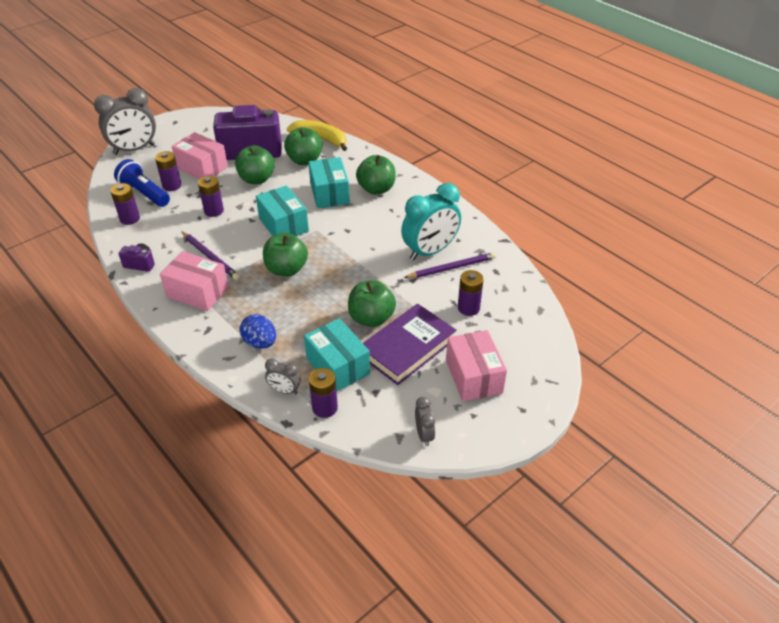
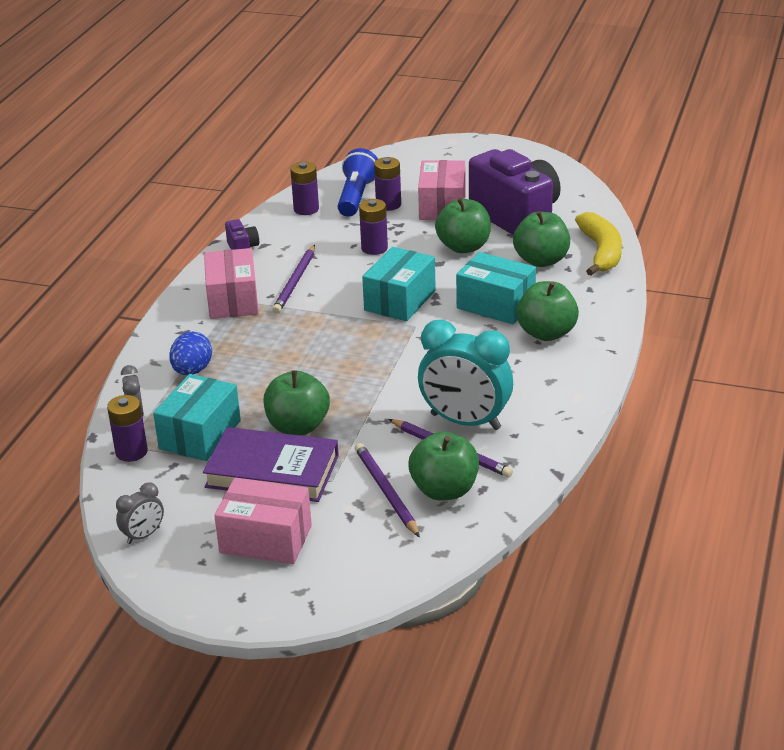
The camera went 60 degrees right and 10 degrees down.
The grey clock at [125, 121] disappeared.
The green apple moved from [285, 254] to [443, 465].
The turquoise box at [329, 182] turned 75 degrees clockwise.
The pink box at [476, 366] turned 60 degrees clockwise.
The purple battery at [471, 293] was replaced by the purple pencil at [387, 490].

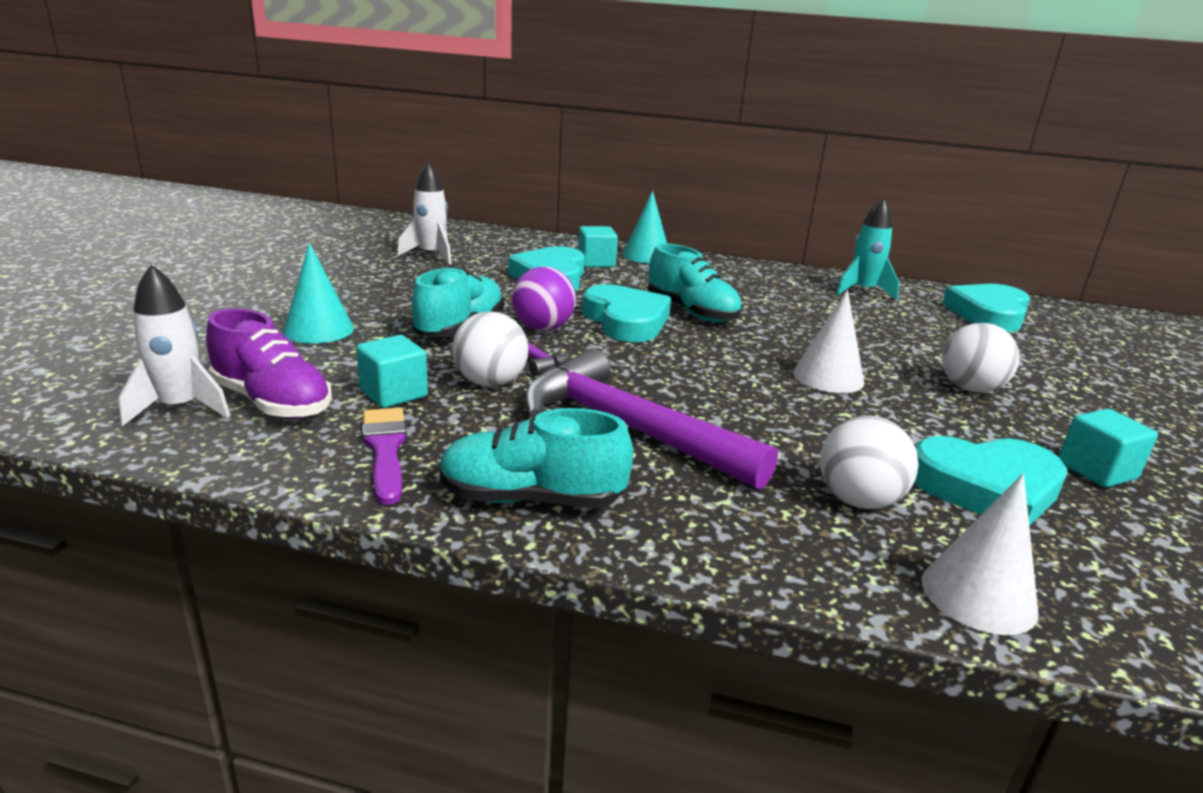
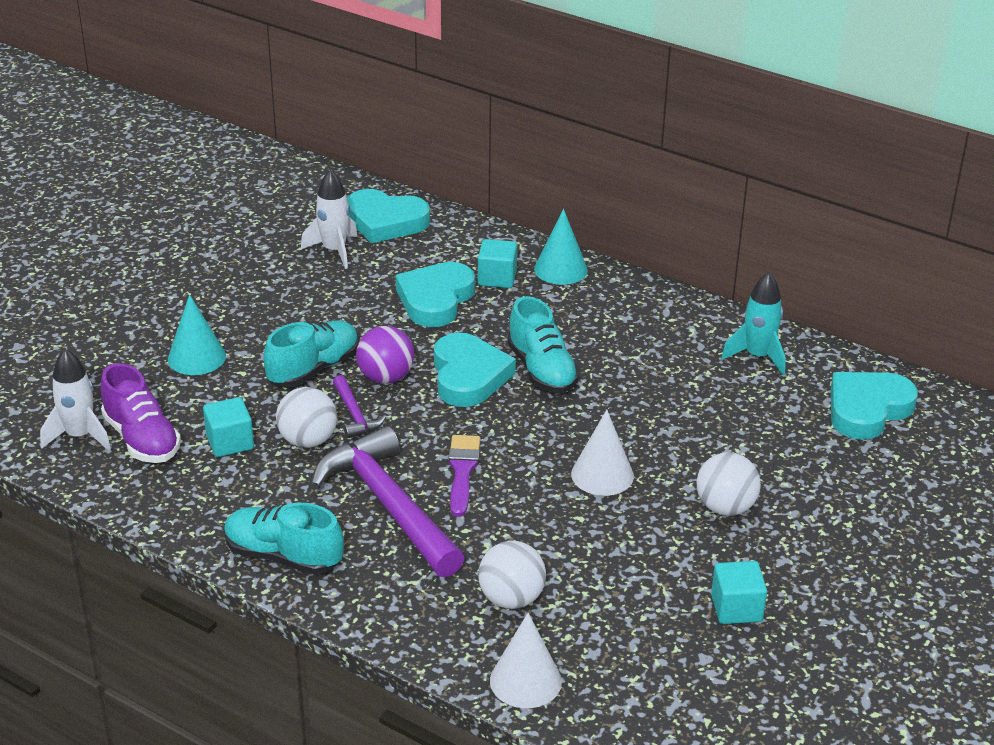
The camera went 20 degrees right and 10 degrees up.
The purple brush moved from [384, 456] to [464, 476].
The turquoise heart moved from [990, 481] to [388, 216].

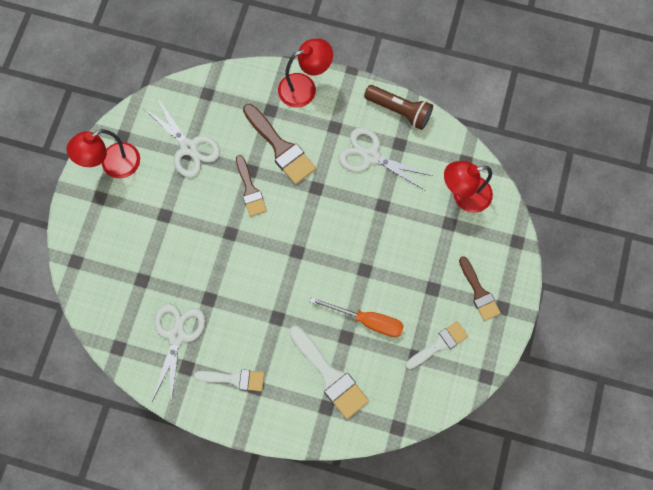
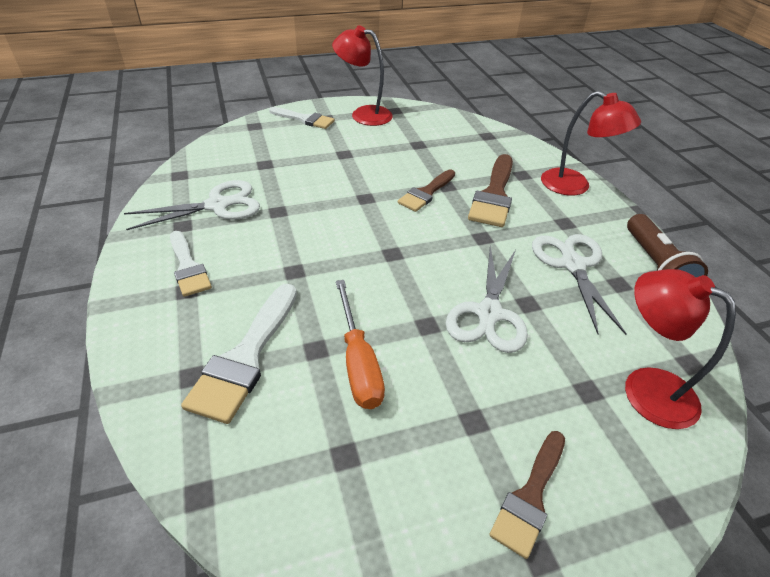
The camera went 55 degrees right and 30 degrees down.
The white scissors moved from [181, 138] to [487, 299].
The white brush moved from [437, 345] to [302, 118].

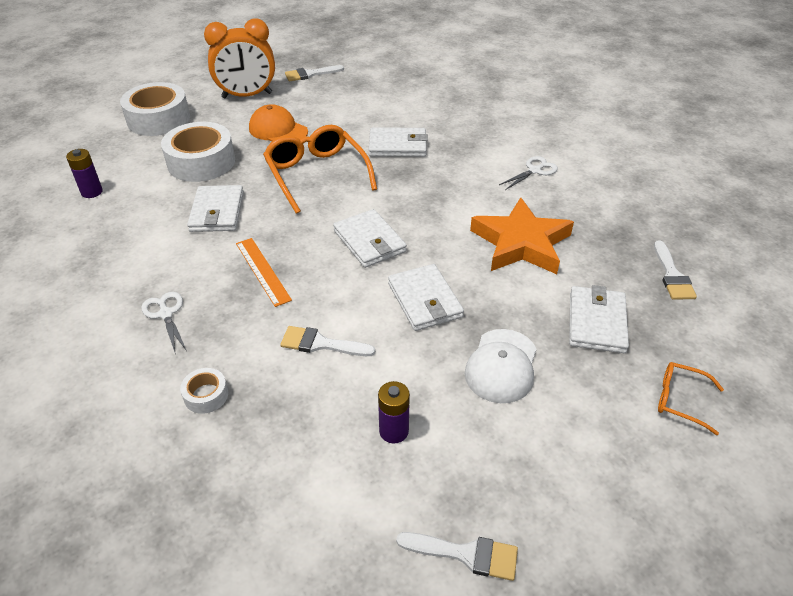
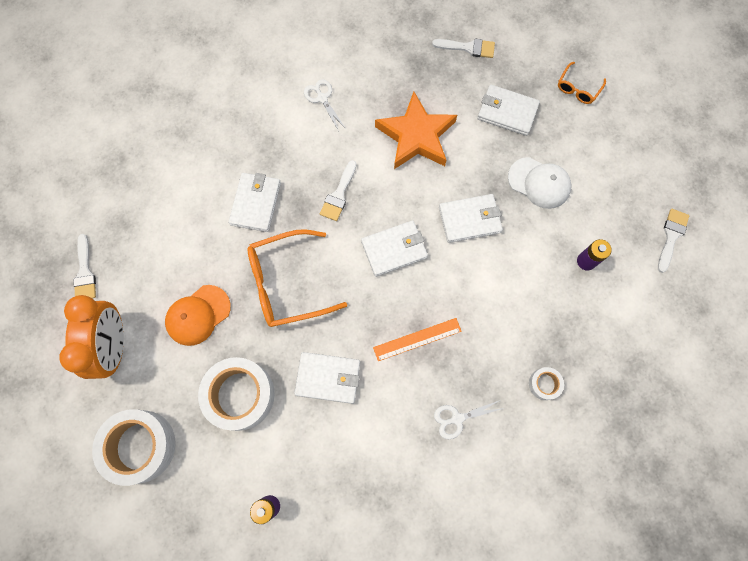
The camera went 80 degrees left and 30 degrees up.
The white brush moved from [327, 341] to [338, 190].

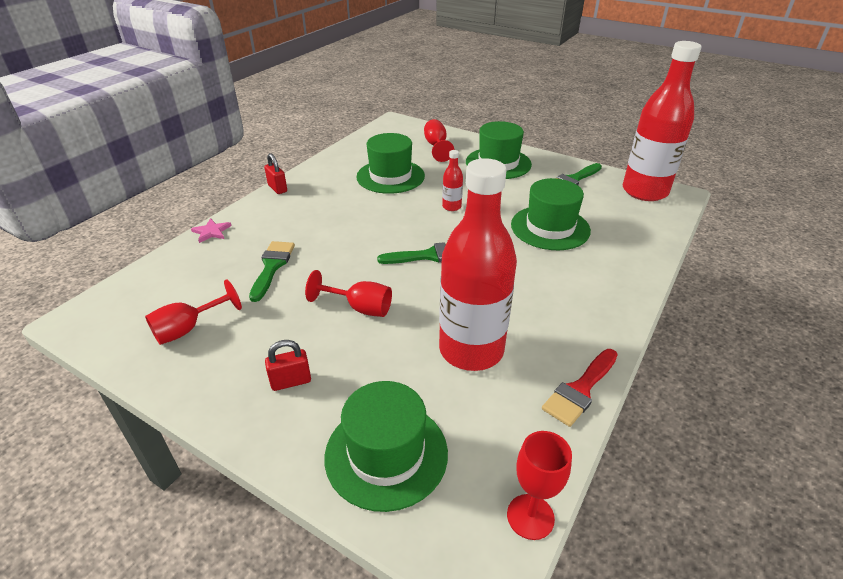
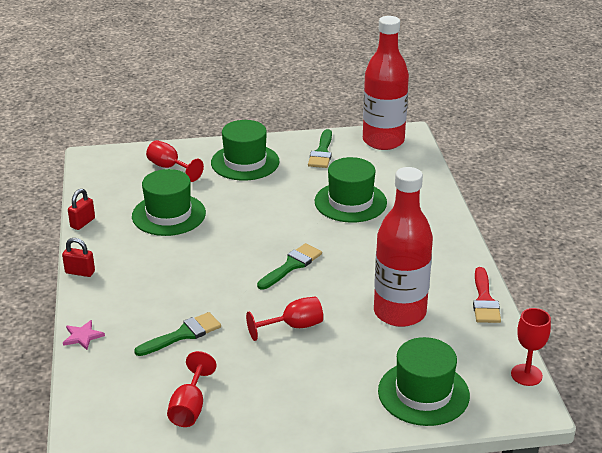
The camera went 40 degrees left and 5 degrees down.
The green brush at [272, 271] turned 90 degrees clockwise.
The red padlock moved from [288, 365] to [81, 209].
The red bottle at [452, 180] disappeared.

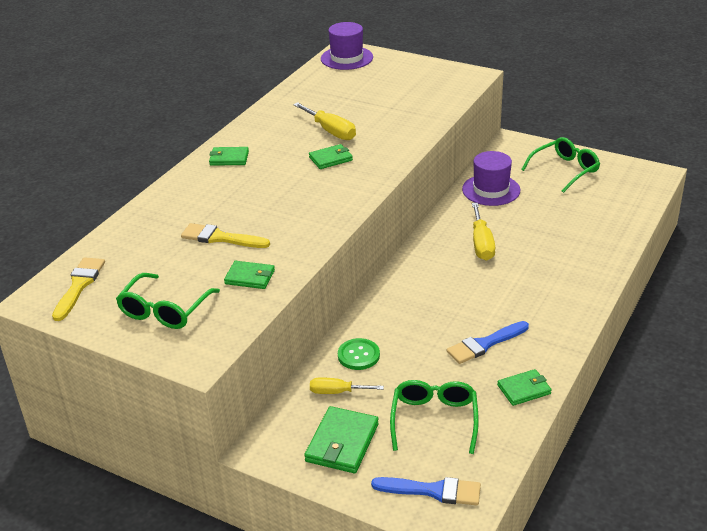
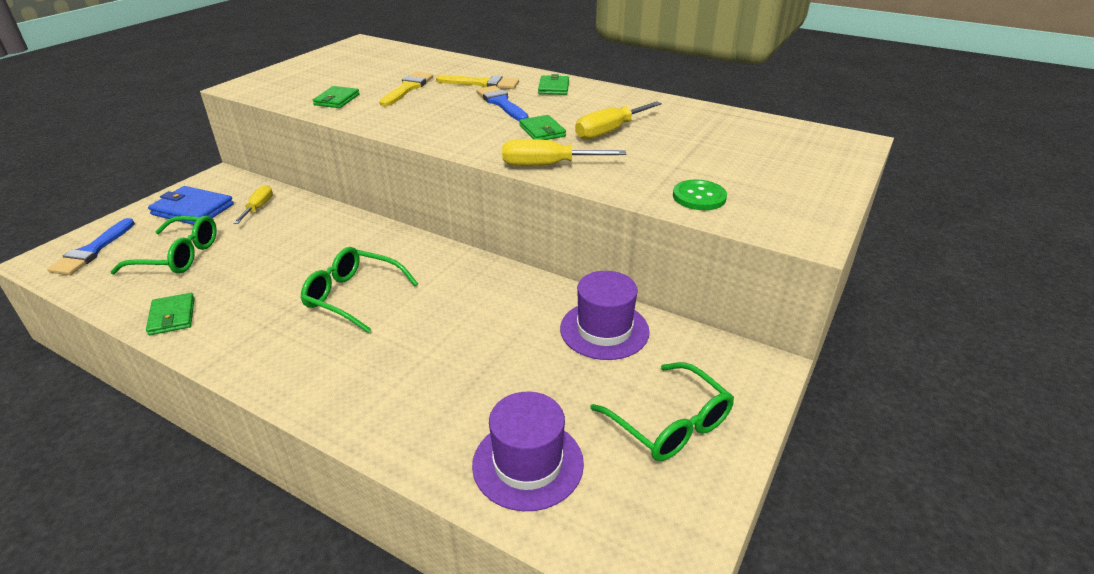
The camera went 90 degrees right and 0 degrees up.
The yellow brush moved from [78, 289] to [477, 82].
The green glasses moved from [168, 301] to [359, 290].
The green wallet at [341, 439] became the blue wallet at [191, 205].
The purple hat moved from [347, 46] to [528, 451].
The green button moved from [359, 354] to [700, 195].
The blue brush moved from [487, 342] to [502, 103].
The yellow screwdriver moved from [483, 231] to [564, 152].

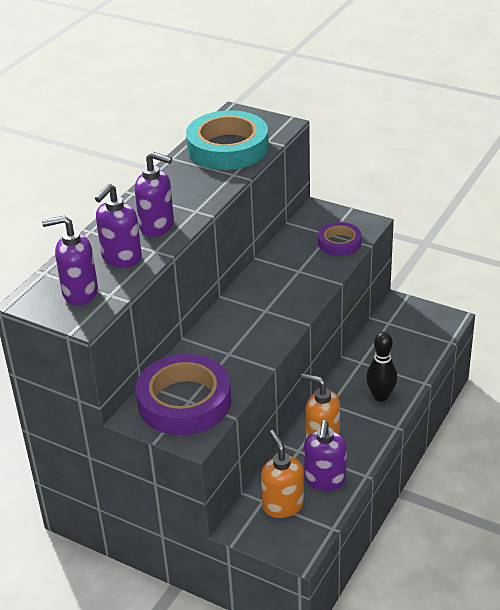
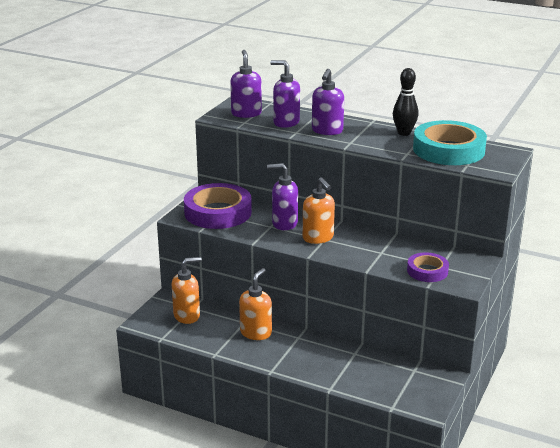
The camera went 85 degrees right and 10 degrees down.
The purple soap dispenser moved from [325, 455] to [282, 196].
The black bowling pin moved from [381, 367] to [405, 102].
The orange soap dispenser at [319, 210] appeared.

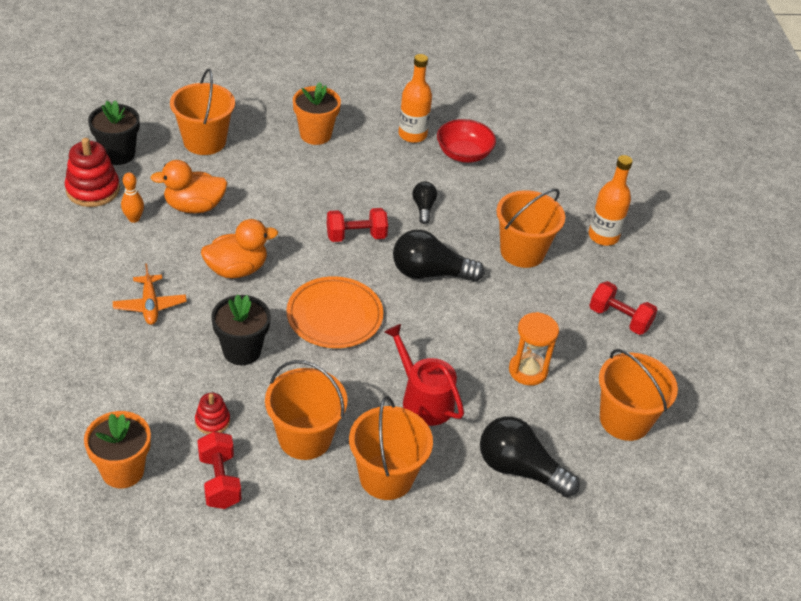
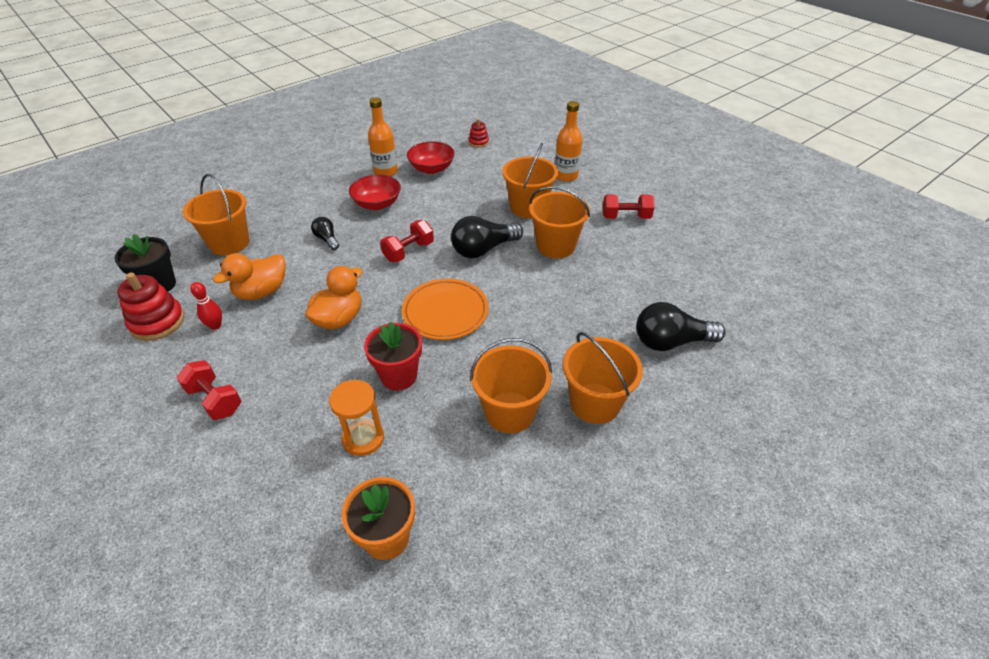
The camera went 30 degrees left and 0 degrees up.
The orange plane at [150, 294] disappeared.
The orange bowling pin at [132, 198] became the red bowling pin at [206, 306].
The red stacking toy moved from [212, 414] to [479, 133].
The red dumbbell moved from [219, 470] to [209, 390].
The black flower pot at [241, 329] became the red flower pot at [393, 356].
The orange flower pot at [317, 113] disappeared.
The red watering can at [424, 375] disappeared.
The black light bulb moved from [424, 203] to [325, 233].
The orange hourglass moved from [534, 349] to [356, 418].
The orange bucket moved from [638, 395] to [559, 222].
The red bowl at [375, 192] appeared.

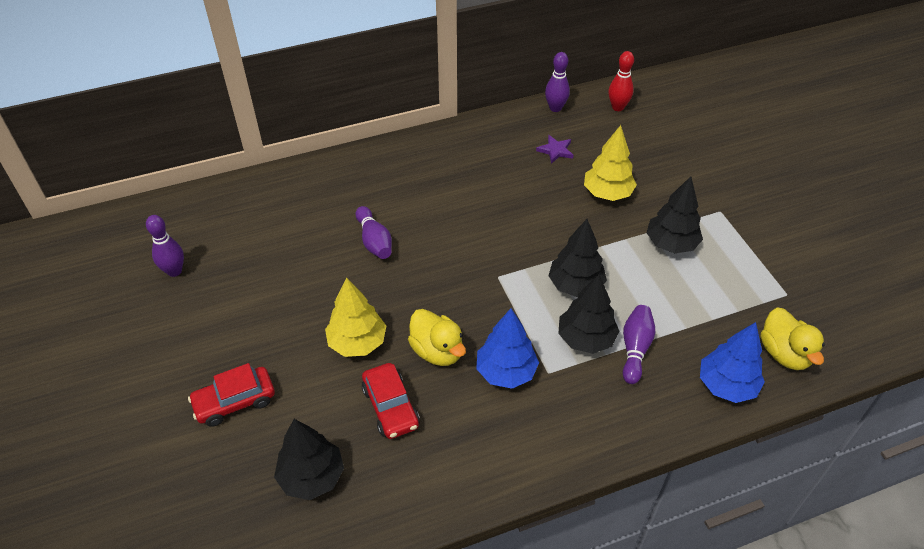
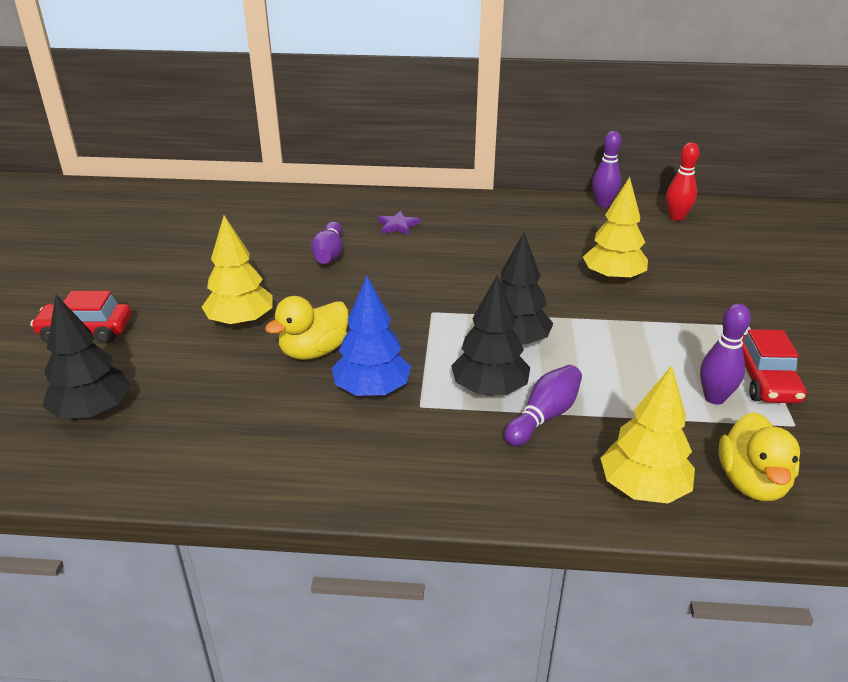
The camera went 25 degrees right and 15 degrees down.
The purple bowling pin moved from [165, 246] to [725, 354].
The red car moved from [390, 401] to [774, 366].
The yellow duck at [437, 337] turned 60 degrees clockwise.
The purple star moved from [555, 149] to [399, 223].
The black tree at [674, 214] disappeared.
The blue tree at [732, 362] became the yellow tree at [648, 435].

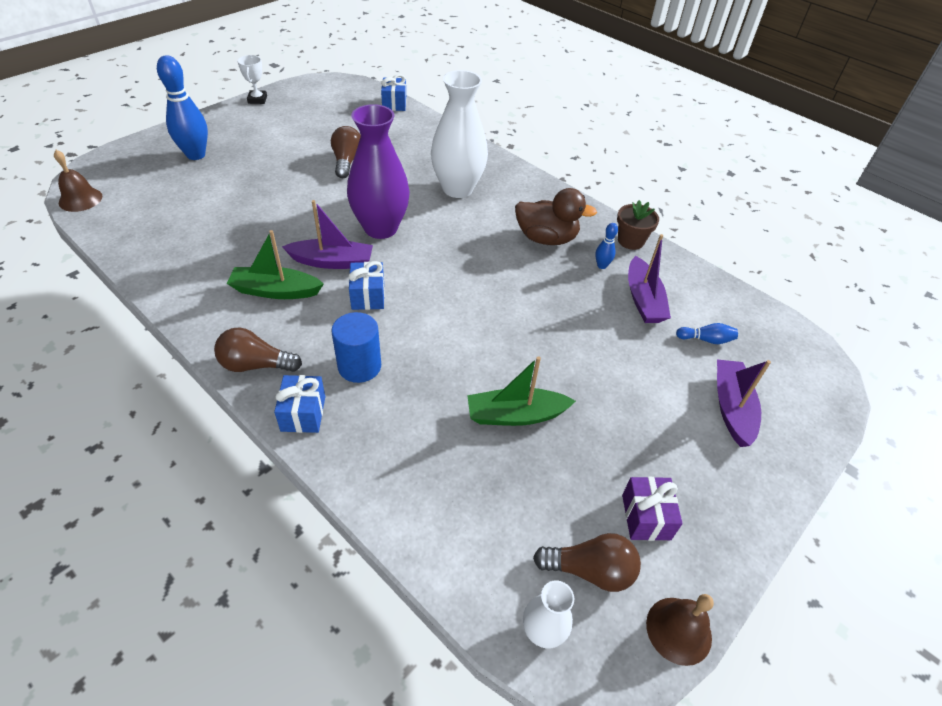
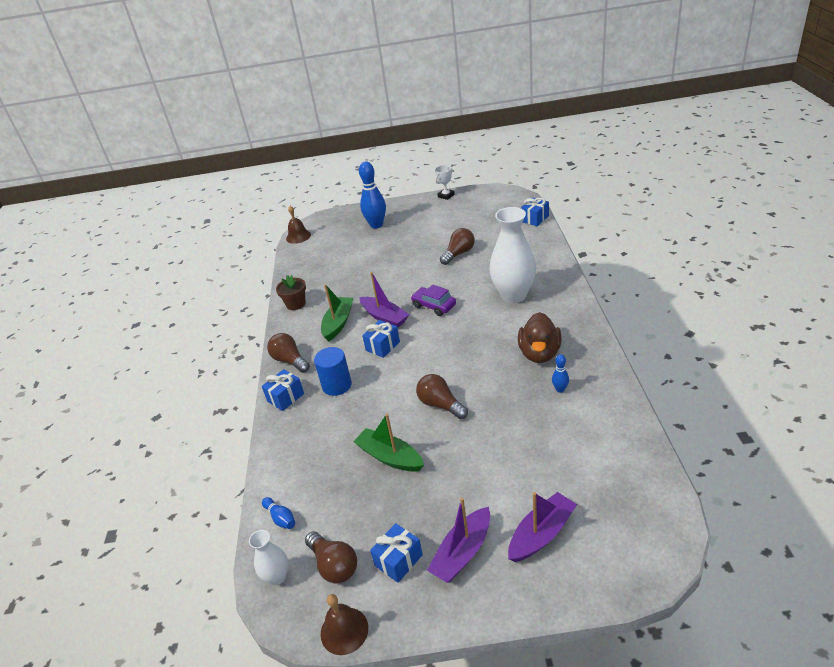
The camera went 50 degrees right and 10 degrees down.
The green boat at [275, 264] turned 60 degrees clockwise.
The purple vase at [378, 171] was replaced by the purple car at [433, 300].
The brown duck at [556, 216] turned 45 degrees clockwise.
The brown flower pot moved from [638, 225] to [291, 292].
The purple gift at [652, 509] became the blue gift at [396, 553].
The purple boat moved from [649, 278] to [458, 540].
The blue bowling pin moved from [707, 333] to [278, 513].
The brown light bulb at [442, 396] appeared.

